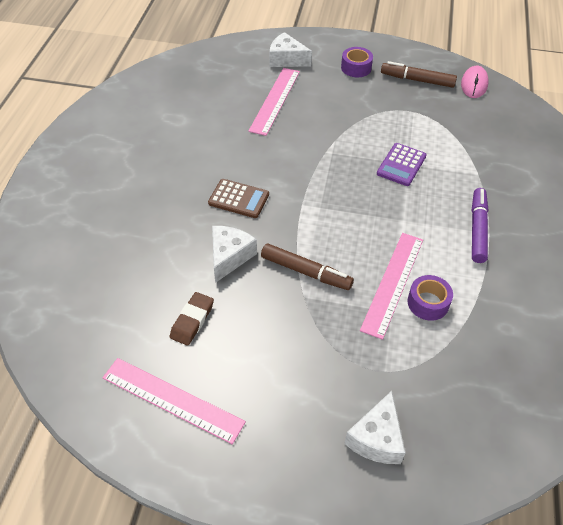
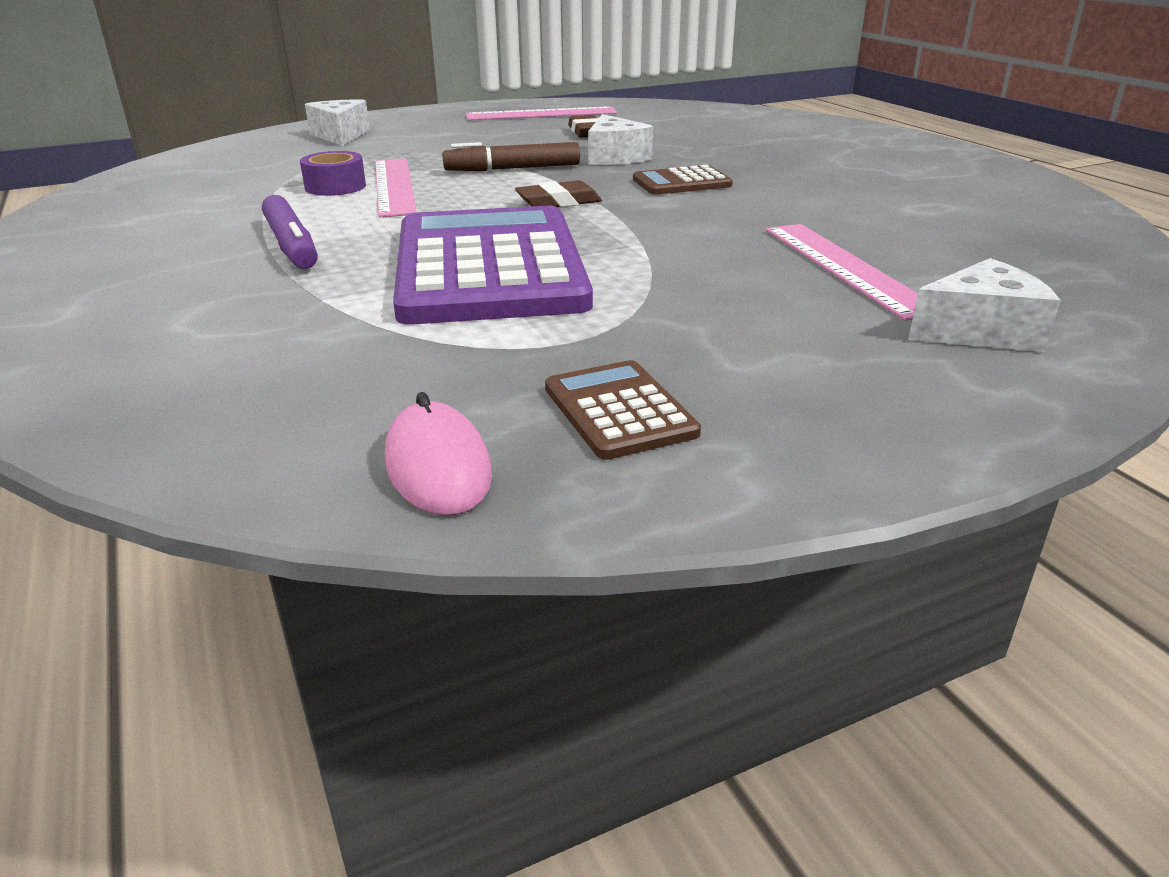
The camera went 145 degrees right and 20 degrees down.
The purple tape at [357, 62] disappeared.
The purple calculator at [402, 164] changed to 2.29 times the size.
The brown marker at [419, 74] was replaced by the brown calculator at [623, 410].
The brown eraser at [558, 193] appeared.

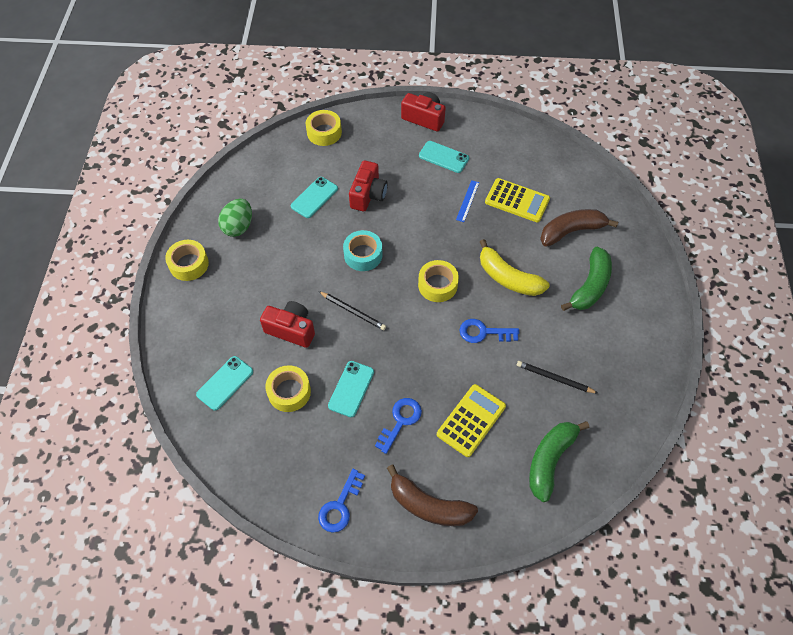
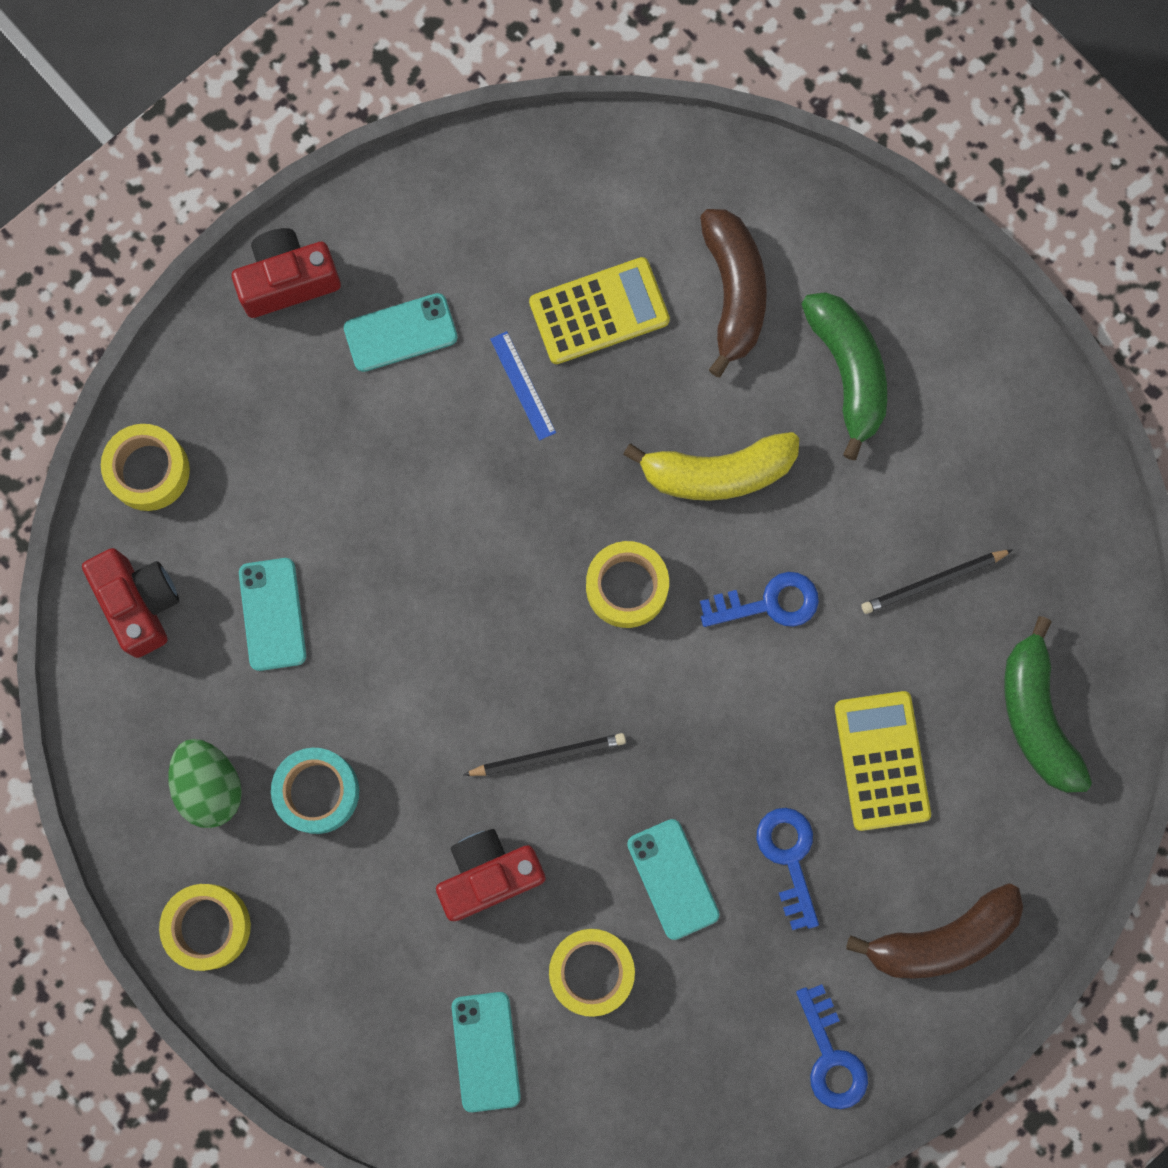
The camera went 45 degrees left and 20 degrees up.
The turquoise tape moved from [363, 250] to [315, 791].
The red camera moved from [368, 185] to [130, 603].
The blue key at [489, 331] turned 150 degrees counterclockwise.
The brown banana at [579, 228] turned 150 degrees clockwise.

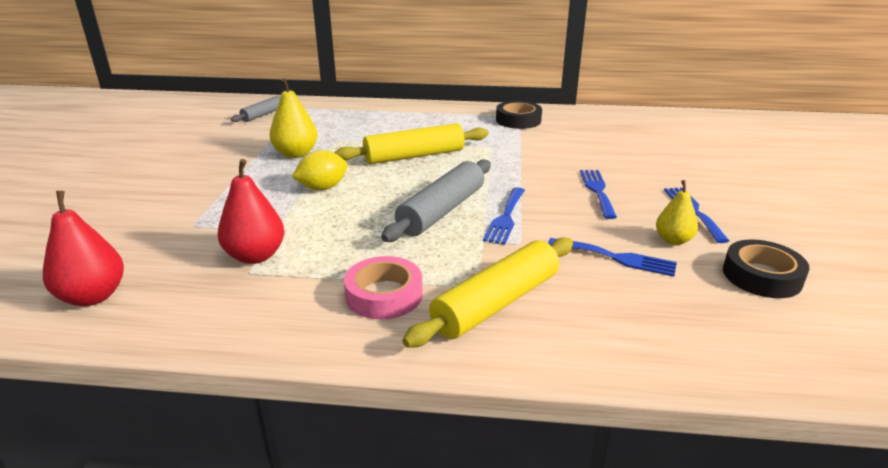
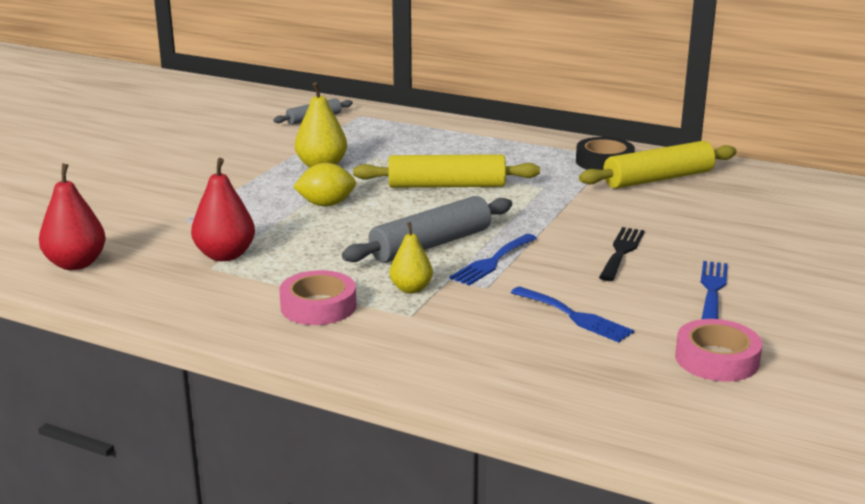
The camera went 20 degrees right and 5 degrees down.
The yellow rolling pin moved from [487, 292] to [658, 165].
The blue fork at [598, 194] became the black fork at [622, 254].
The yellow pear moved from [677, 212] to [411, 257].
The black tape at [766, 269] became the pink tape at [719, 350].

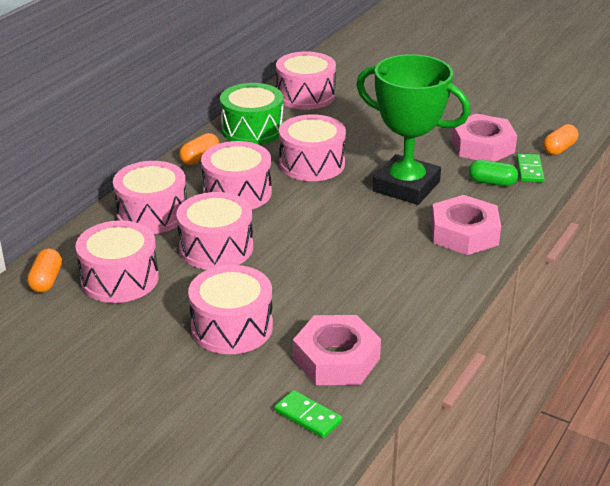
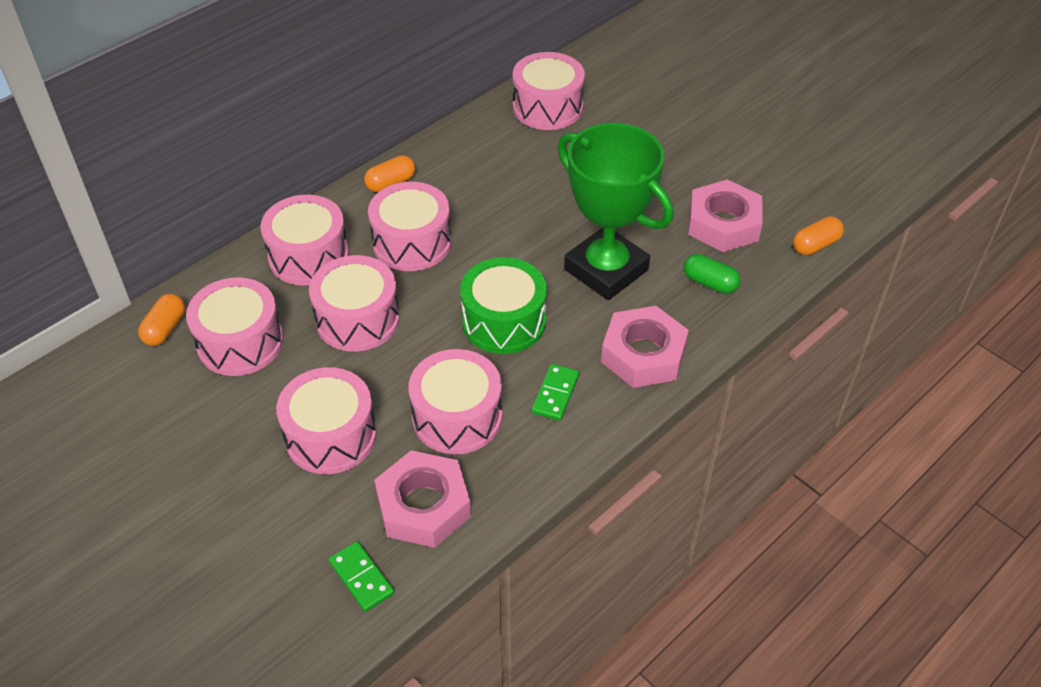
The camera went 15 degrees right and 15 degrees up.
The green drum moved from [251, 114] to [503, 305].
The pink drum moved from [312, 147] to [455, 401].
The green domino moved from [530, 168] to [555, 392].

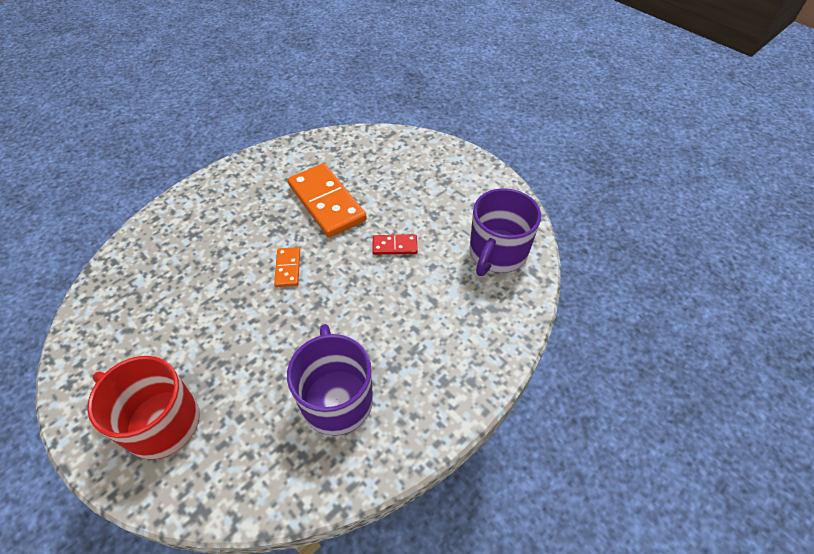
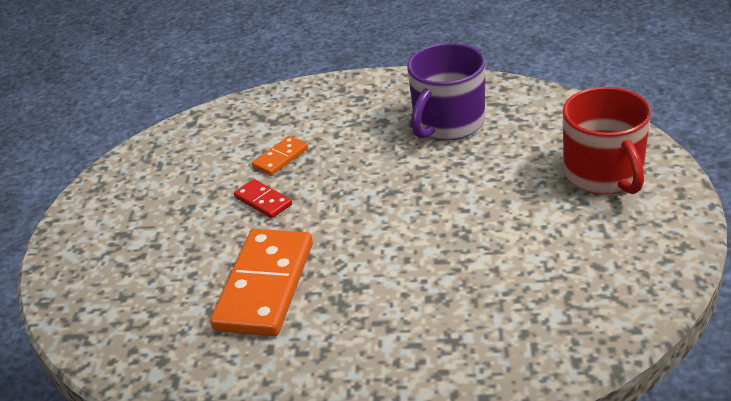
The camera went 130 degrees left and 15 degrees down.
The orange domino moved from [287, 267] to [280, 156].
The purple mug at [505, 232] disappeared.

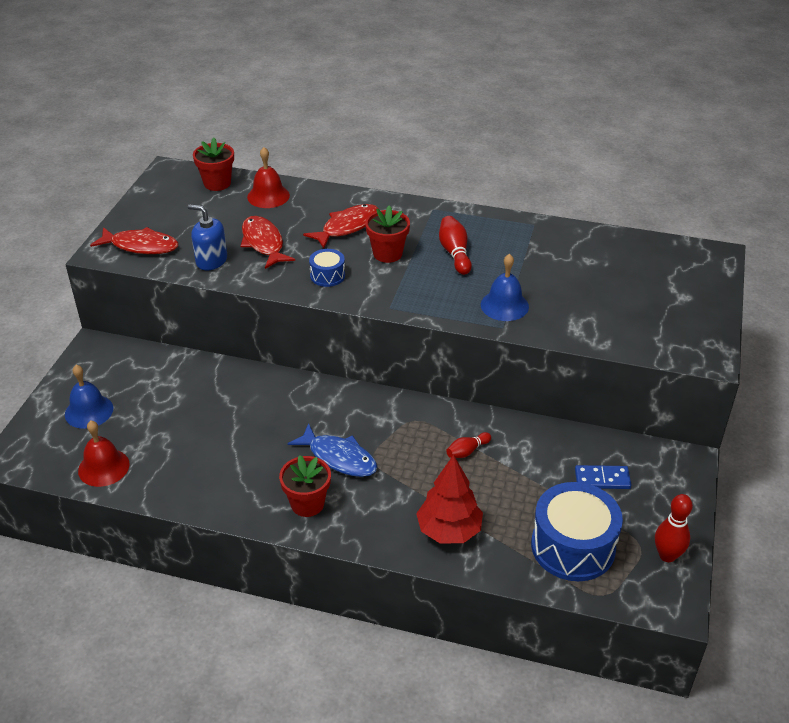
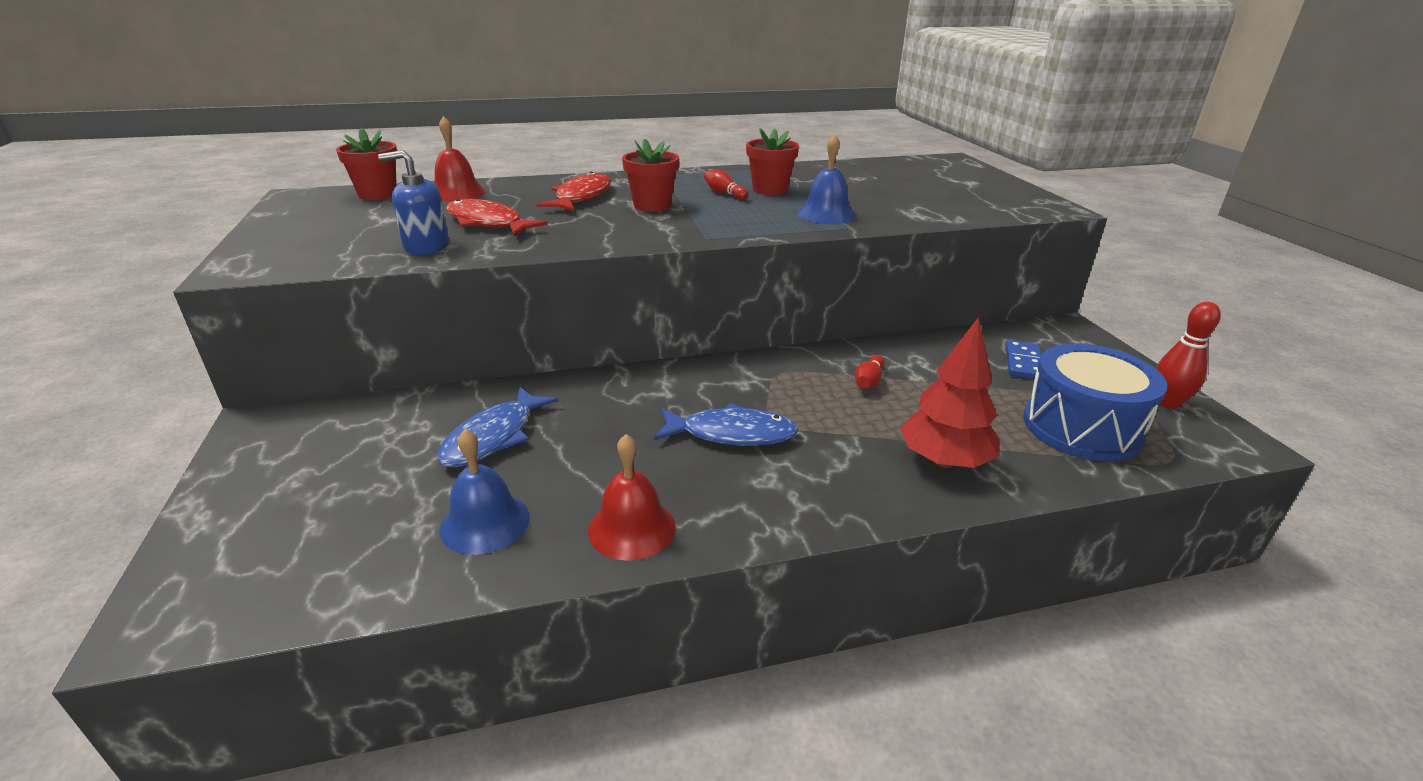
The camera went 30 degrees left and 10 degrees down.
The blue bell moved from [89, 397] to [485, 492].
The red bell moved from [104, 454] to [632, 497].
The red fish at [134, 240] disappeared.
The red flower pot moved from [305, 486] to [772, 161].
The blue drum at [327, 268] disappeared.
The red bowling pin at [455, 245] changed to 0.65 times the size.
The blue domino at [603, 477] turned 45 degrees counterclockwise.
The blue fish at [498, 427] appeared.

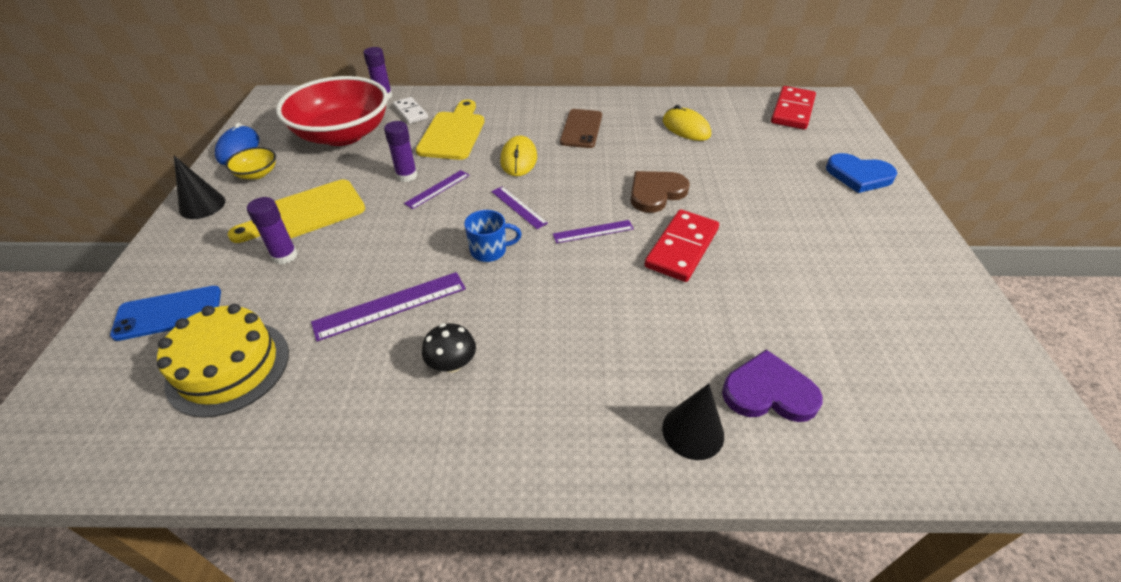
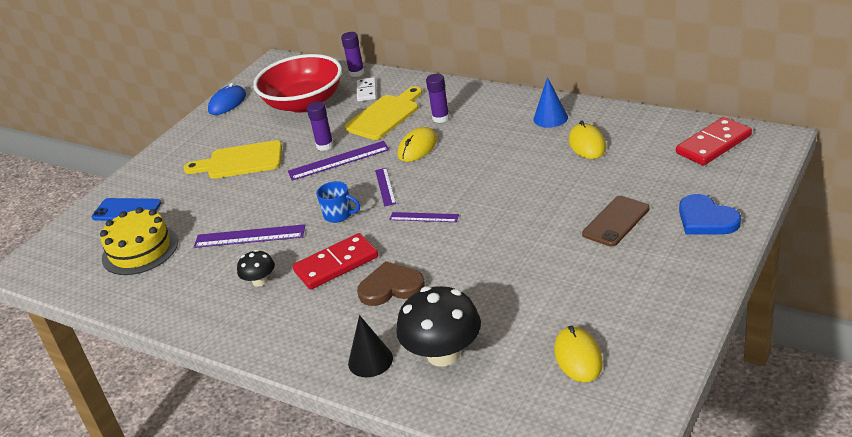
The camera went 35 degrees right and 10 degrees down.
The black cone at [199, 187] disappeared.
The yellow bowl at [250, 163] disappeared.
The purple glue stick moved from [272, 230] to [438, 98].
The purple ruler at [437, 189] changed to 1.63 times the size.
The brown phone moved from [581, 128] to [616, 221].
The brown heart moved from [660, 192] to [391, 283].
The red domino moved from [681, 245] to [335, 261].
The purple heart at [772, 386] was replaced by the black mushroom at [438, 326].
The blue cone at [550, 102] appeared.
The yellow mouse at [578, 353] appeared.

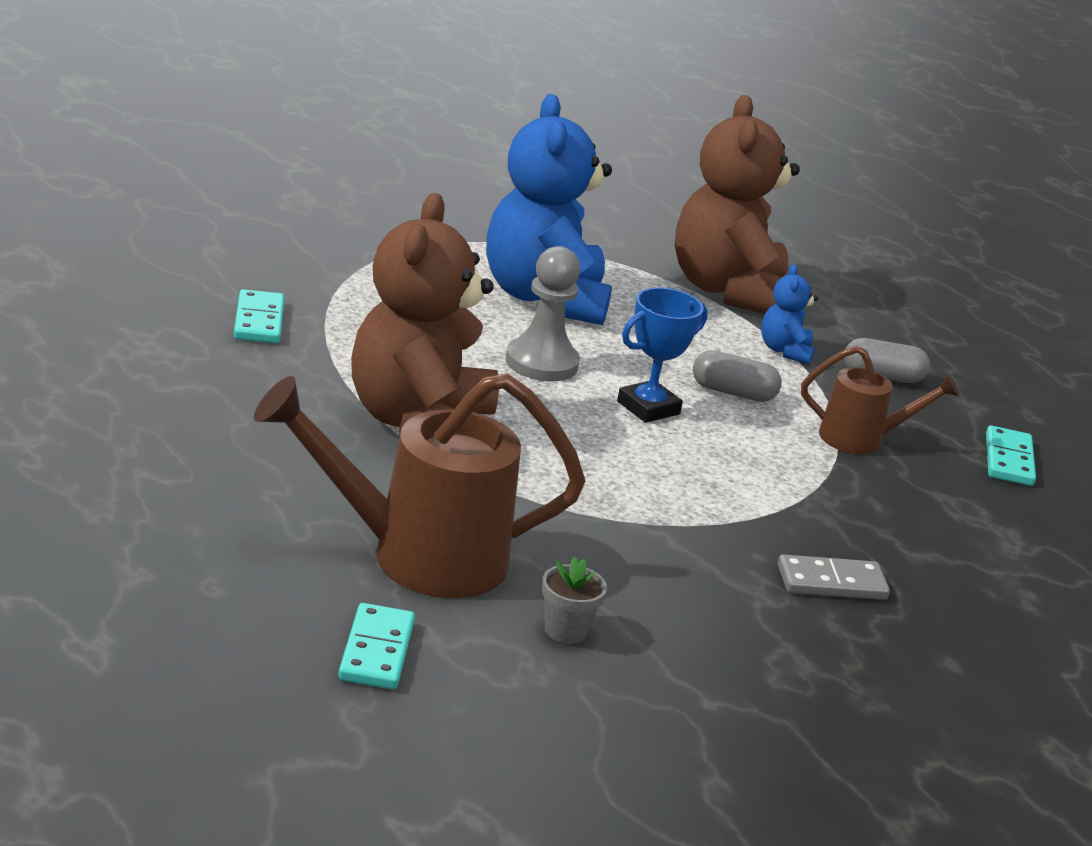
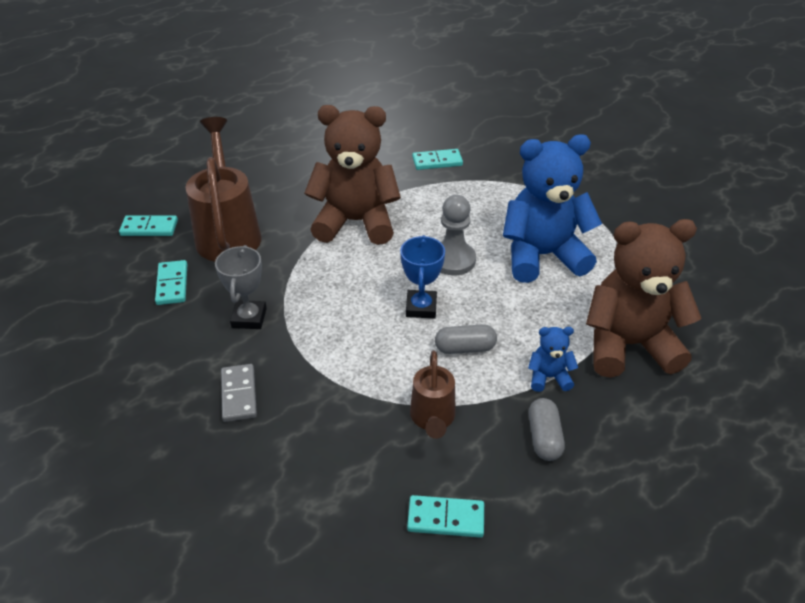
The camera went 90 degrees right and 15 degrees up.
The grey flower pot at [574, 600] was replaced by the turquoise domino at [171, 282].
The blue trophy at [662, 355] turned 45 degrees clockwise.
The grey capsule at [737, 376] turned 75 degrees clockwise.
The grey trophy at [241, 287] appeared.

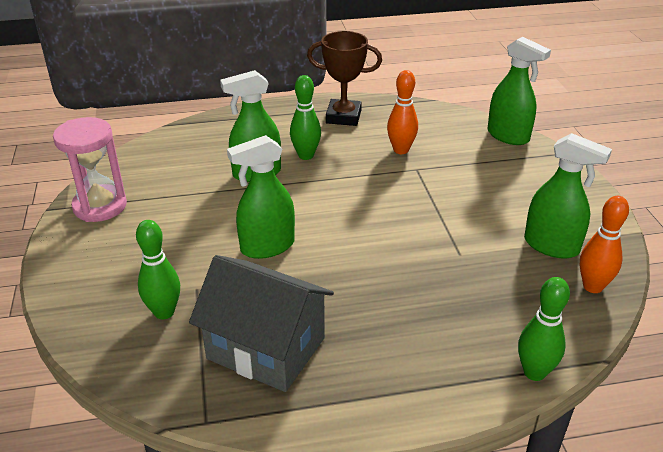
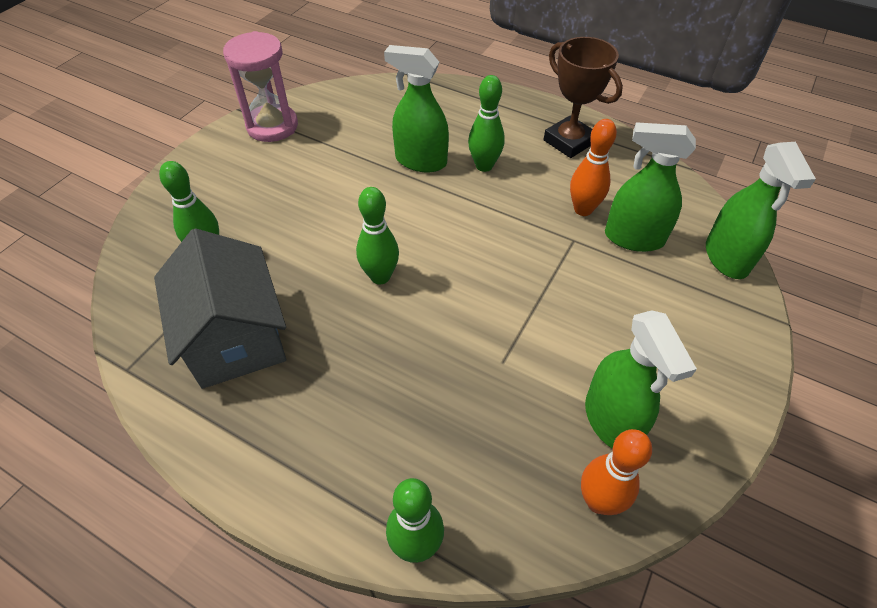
The camera went 40 degrees right and 15 degrees up.
The green spray bottle moved from [261, 197] to [650, 187].
The green bowling pin at [377, 235] appeared.

